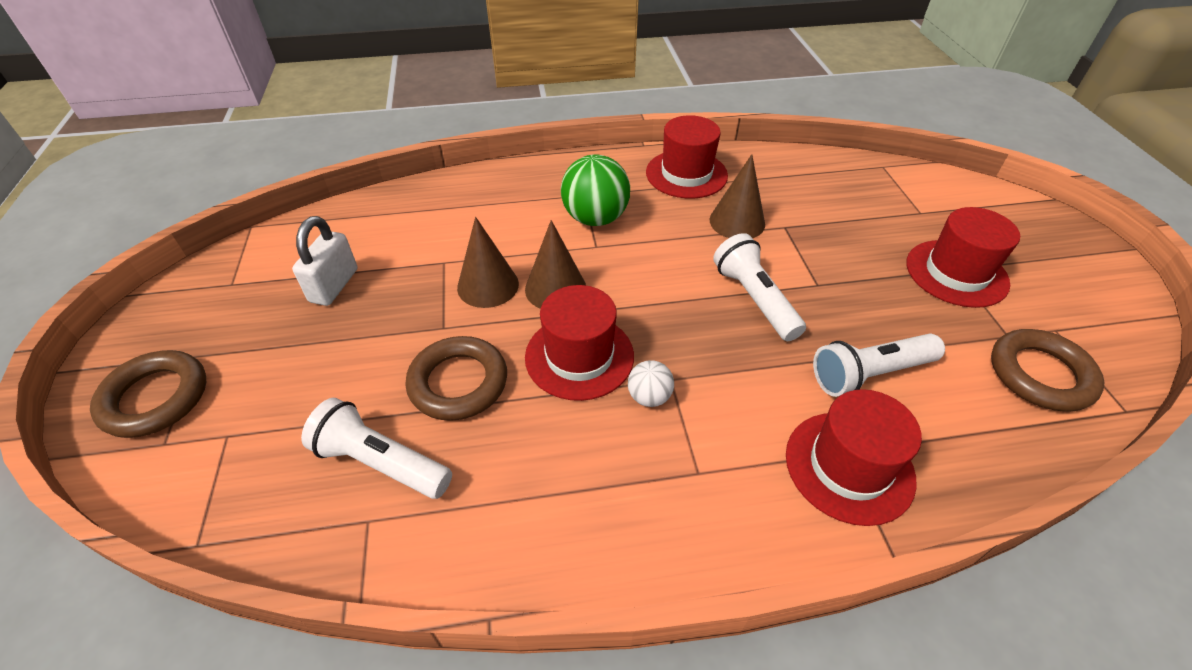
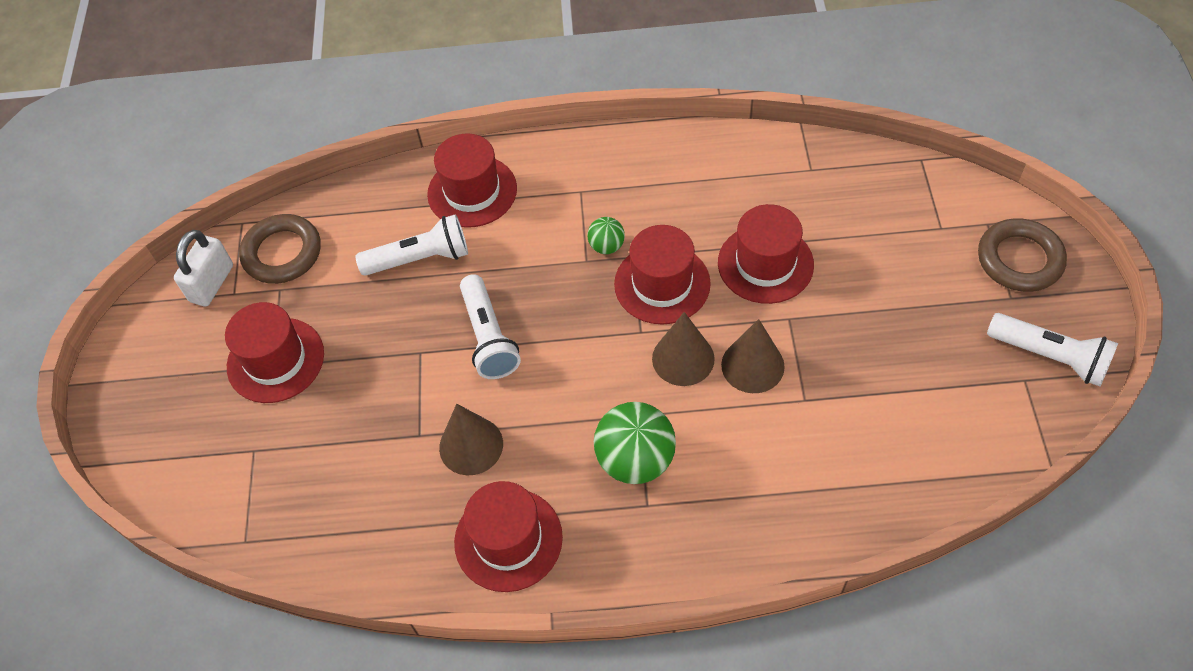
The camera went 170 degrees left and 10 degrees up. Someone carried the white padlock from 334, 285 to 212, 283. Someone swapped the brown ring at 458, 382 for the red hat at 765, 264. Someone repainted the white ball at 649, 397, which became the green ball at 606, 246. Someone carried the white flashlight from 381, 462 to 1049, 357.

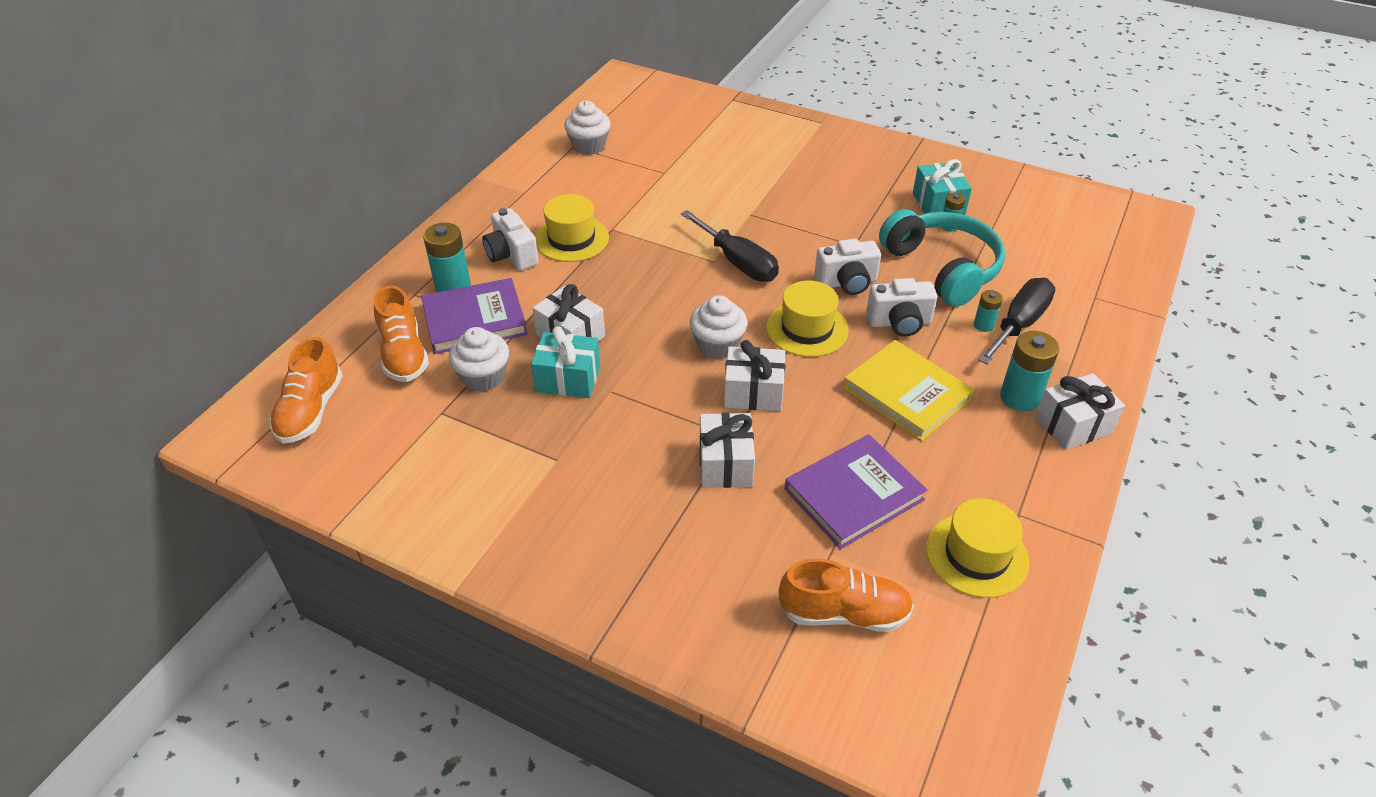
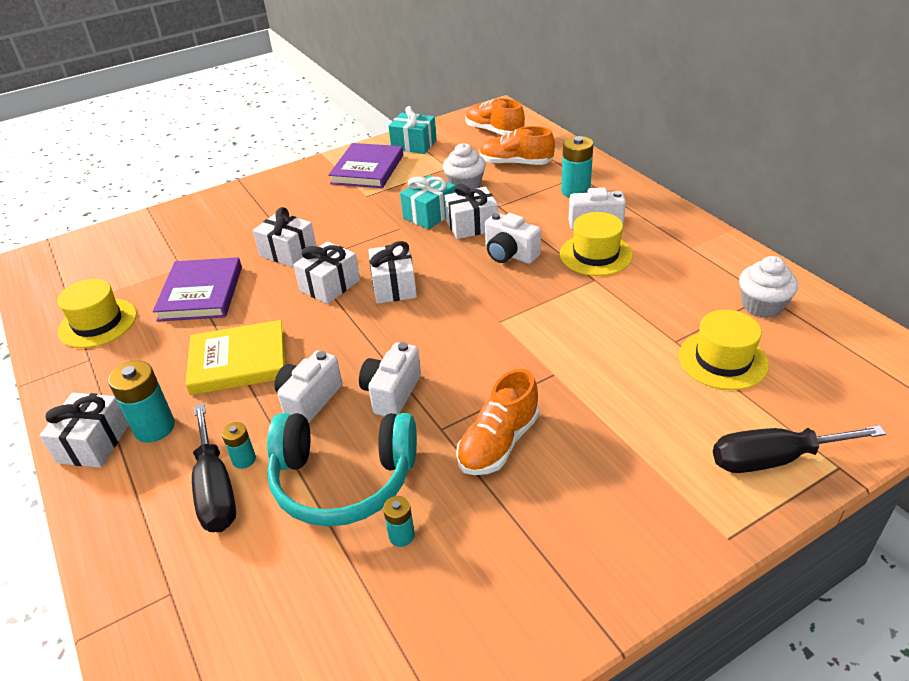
The camera went 125 degrees right and 5 degrees down. Someone carried the turquoise gift from 938, 204 to 414, 145. Someone carried the black screwdriver from 738, 262 to 774, 459. Someone carried the purple book from 475, 320 to 367, 169. Someone carried the yellow hat from 807, 329 to 723, 360. Someone swapped the white cupcake at 717, 345 for the white gift at 394, 286. Someone carried the orange shoe from 844, 613 to 498, 443. Someone put down the white camera at 509, 254.

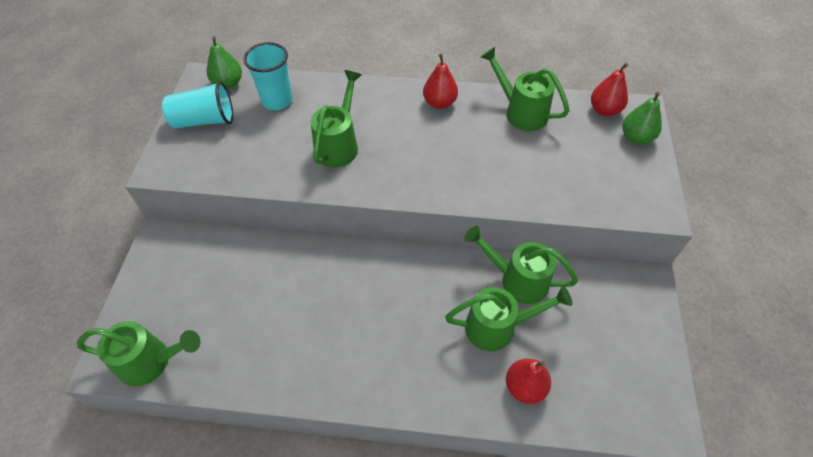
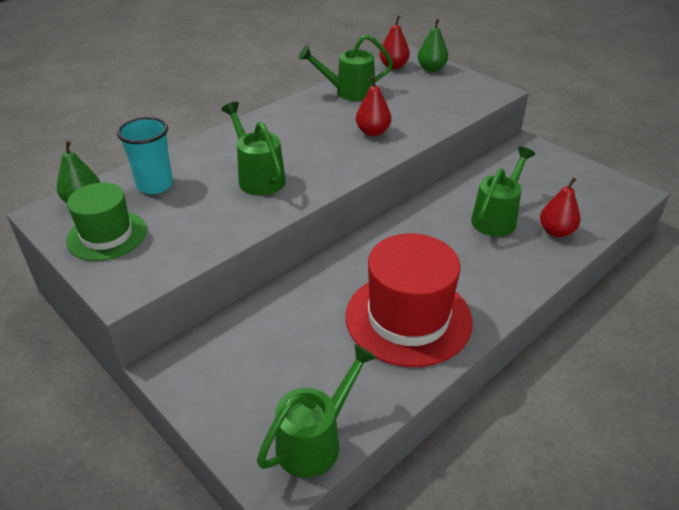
The camera went 50 degrees left and 15 degrees down. Someone carried the red pear from 439, 103 to 373, 132. Someone swapped the turquoise cup at 204, 120 for the green hat at 107, 235. Someone took away the green watering can at 517, 280. Someone put down the red hat at 408, 318.

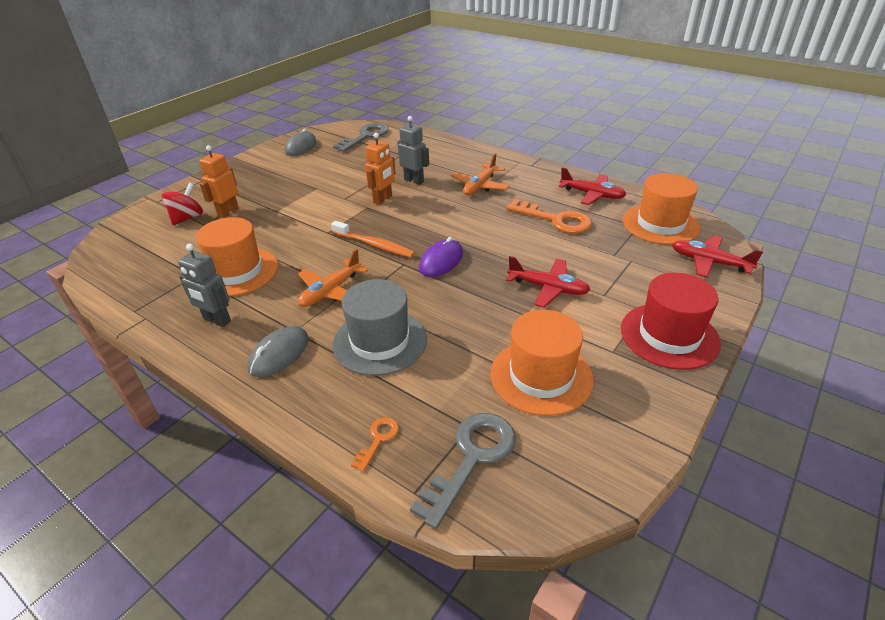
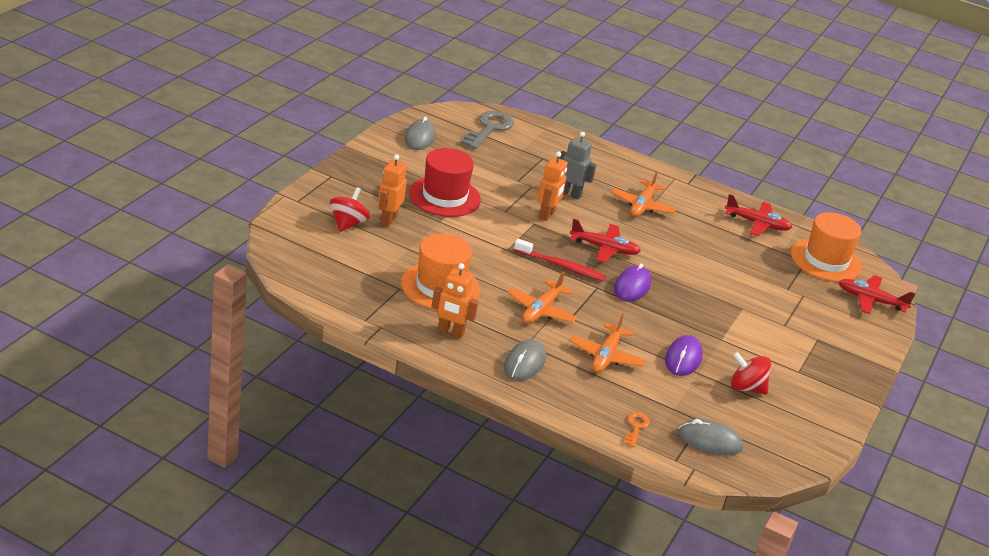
The camera went 15 degrees left and 5 degrees down. Someone took away the orange key at 555, 220. Someone repainted the orange toothbrush at 374, 245, which became the red toothbrush at 561, 266. Someone repainted the grey robot at 217, 320, which became the orange robot at 450, 332. Someone carried the red plane from 548, 288 to 604, 248. Someone carried the red hat from 669, 335 to 444, 197. Someone swapped the grey hat at 380, 341 for the orange plane at 606, 356. Someone swapped the orange hat at 541, 376 for the red spinning top at 746, 388. Someone swapped the grey key at 471, 458 for the grey mouse at 709, 440. Someone put down the purple mouse at 683, 358.

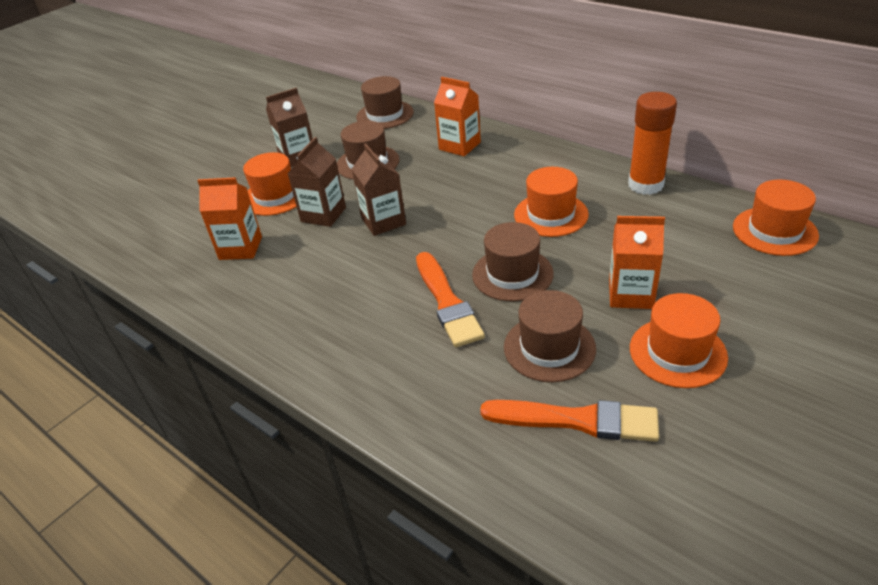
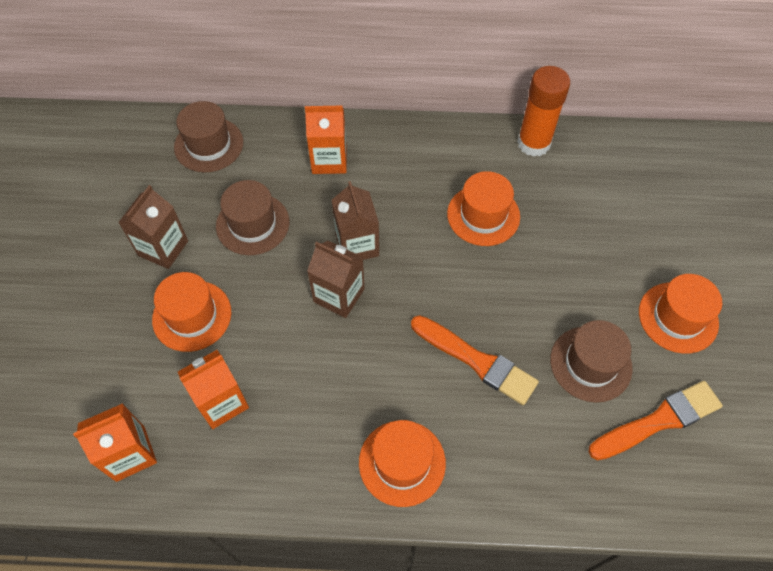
The camera went 40 degrees left and 20 degrees up. Someone carried the brown carton from 323, 214 to 357, 245. Someone carried the orange hat from 774, 231 to 402, 462. Someone carried the orange carton from 630, 294 to 130, 453. Someone took away the brown hat at 512, 274.

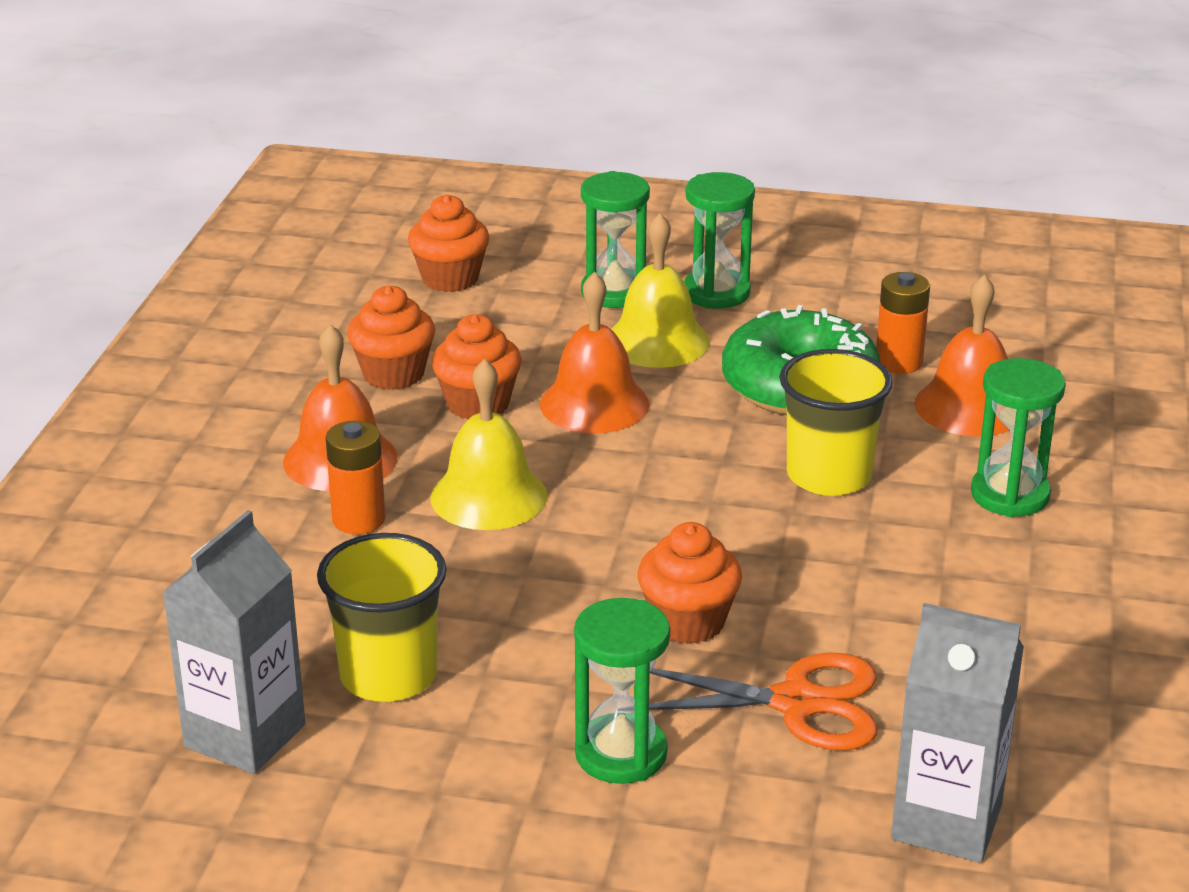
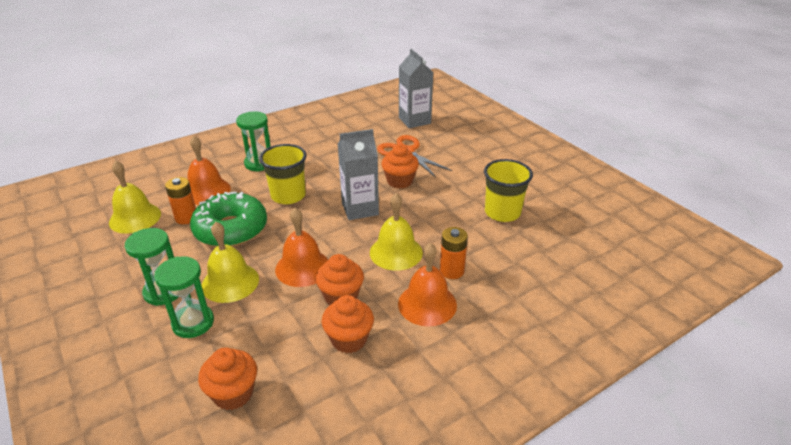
The camera went 135 degrees left and 5 degrees up. Someone carried the grey carton from 245, 735 to 360, 209. Someone took away the green hourglass at 621, 754. Someone put down the yellow bell at 135, 218.

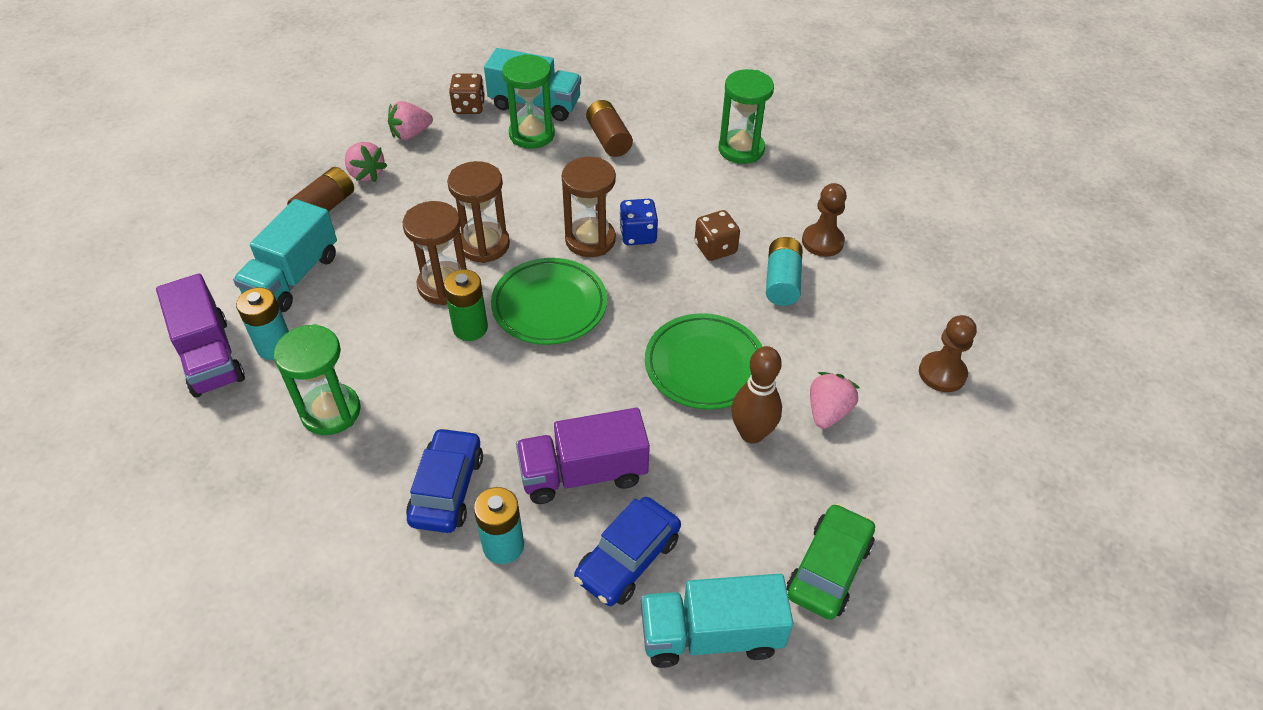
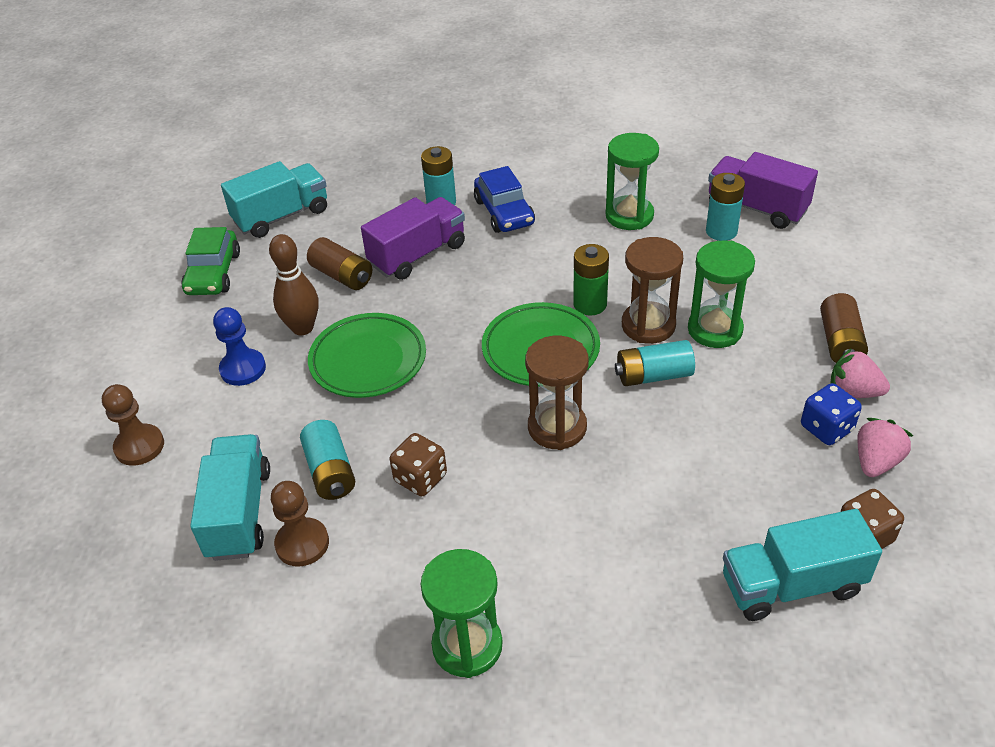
The camera went 155 degrees right and 5 degrees down. Someone carried the green hourglass from 532, 134 to 715, 329. Someone carried the brown battery from 609, 139 to 342, 276. Someone swapped the brown hourglass at 484, 245 for the turquoise battery at 653, 375. Someone carried the turquoise truck from 293, 277 to 239, 513. Someone carried the blue dice from 638, 235 to 826, 428. Someone swapped the pink strawberry at 827, 412 for the blue pawn at 243, 369. Someone took away the blue car at 628, 559.

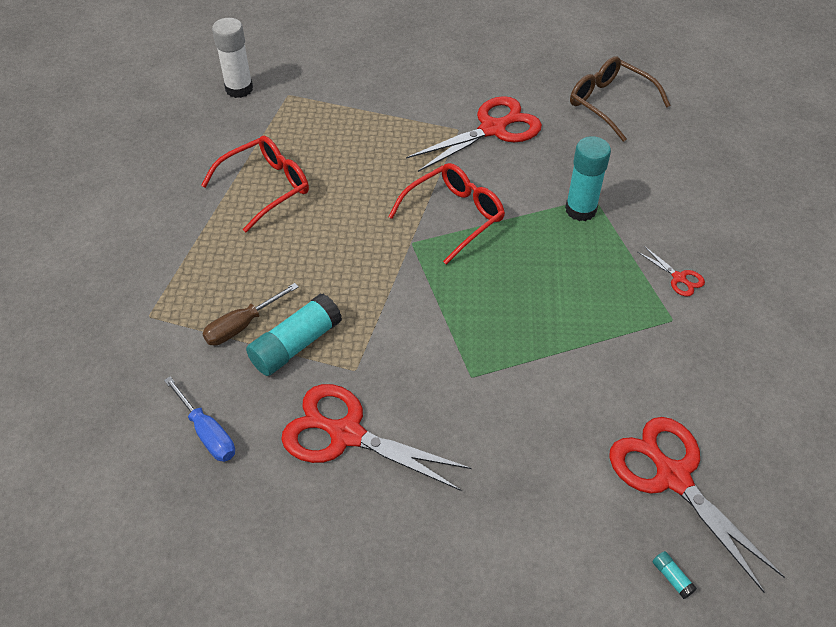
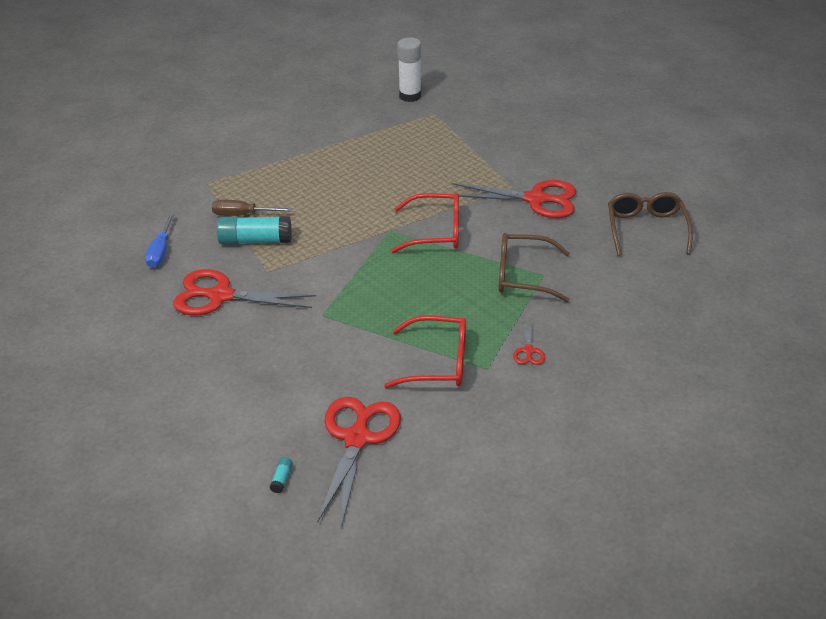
The camera went 45 degrees right and 10 degrees down. Someone carried the red glasses from 266, 187 to 438, 362. Someone swapped the turquoise glue stick at 580, 210 for the brown glasses at 523, 275. Someone rotated the red scissors at 346, 434 by 60 degrees counterclockwise.

